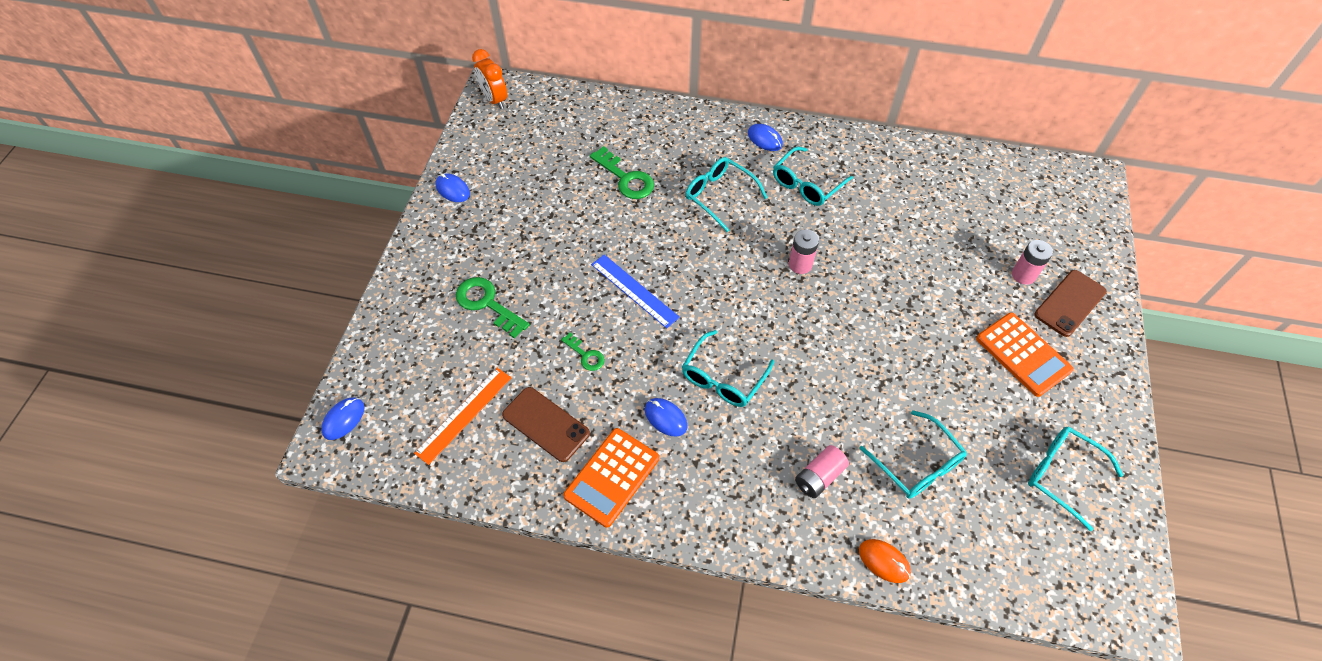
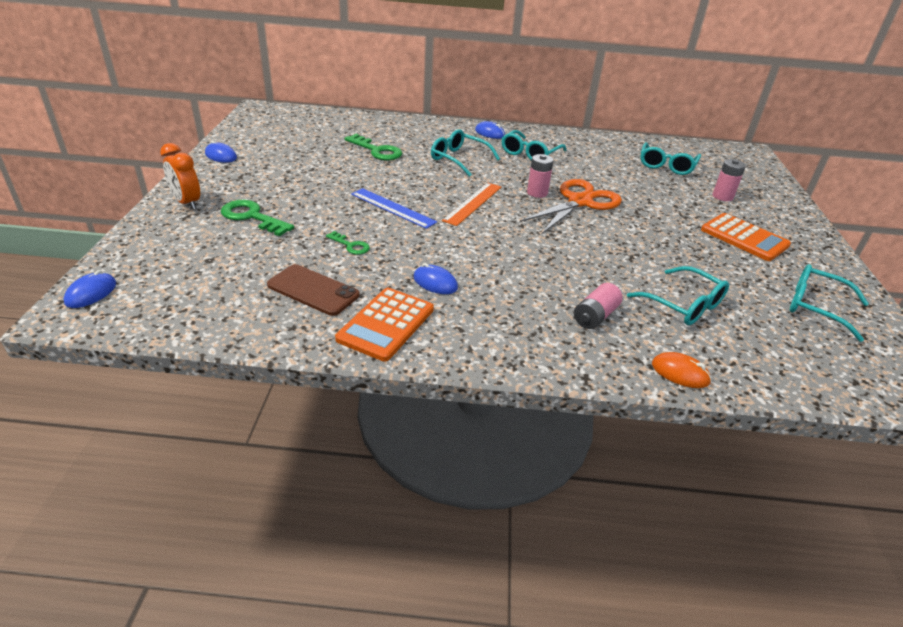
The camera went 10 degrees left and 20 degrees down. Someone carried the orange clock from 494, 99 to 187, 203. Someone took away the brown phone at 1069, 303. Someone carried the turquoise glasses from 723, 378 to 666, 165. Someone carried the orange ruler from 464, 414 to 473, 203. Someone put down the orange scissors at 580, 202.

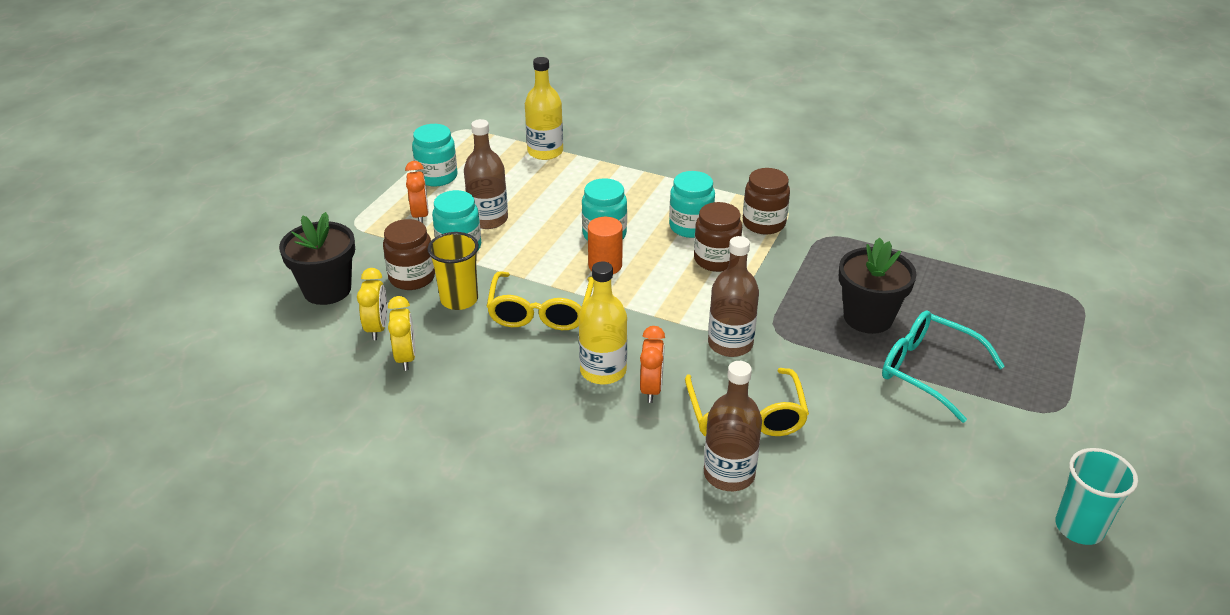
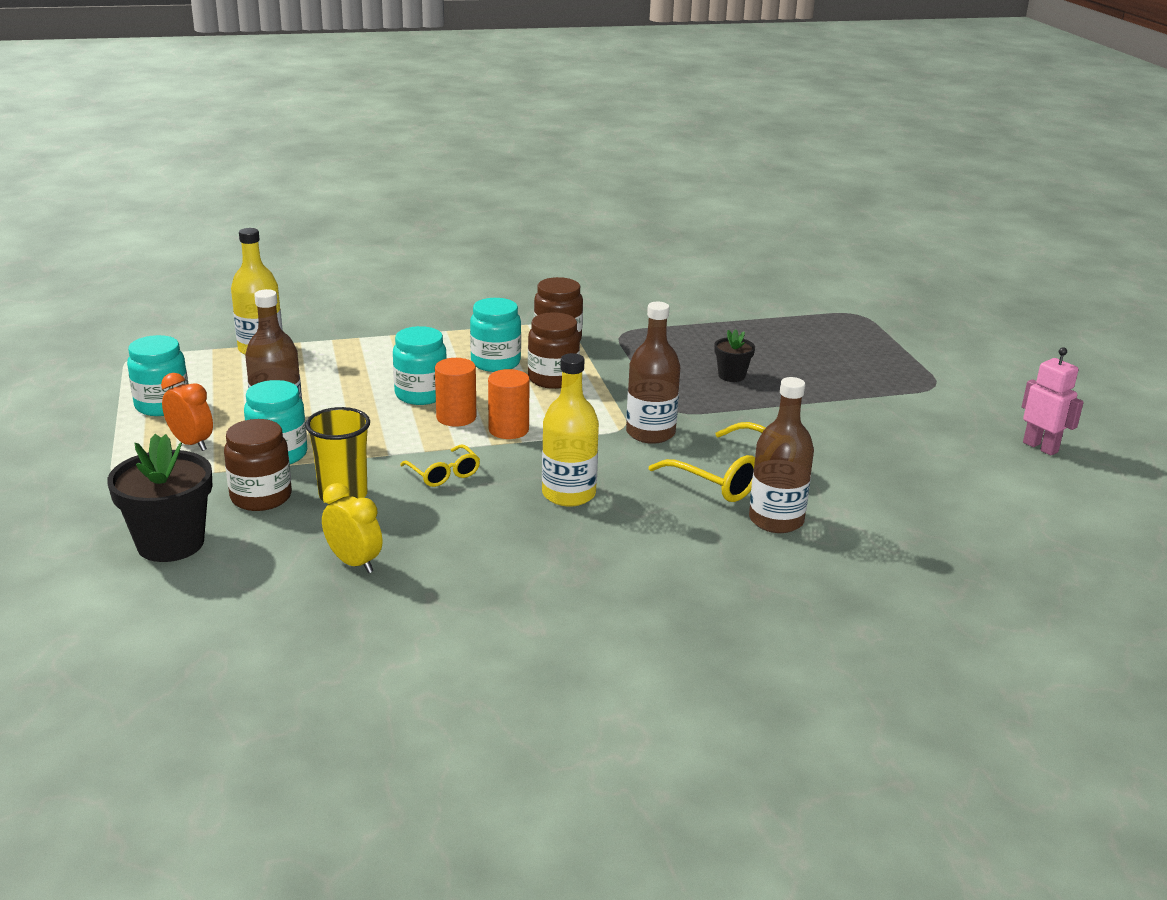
The camera went 40 degrees left and 10 degrees down. Someone scaled the black flower pot at 868, 317 by 0.53. Someone took away the yellow clock at 377, 328. Someone scaled the yellow glasses at 540, 312 by 0.55. Someone took away the turquoise glasses at 928, 370. Someone took away the orange clock at 651, 389. Someone swapped the turquoise cup at 1079, 527 for the pink robot at 1040, 447. Someone put down the orange cylinder at 508, 430.

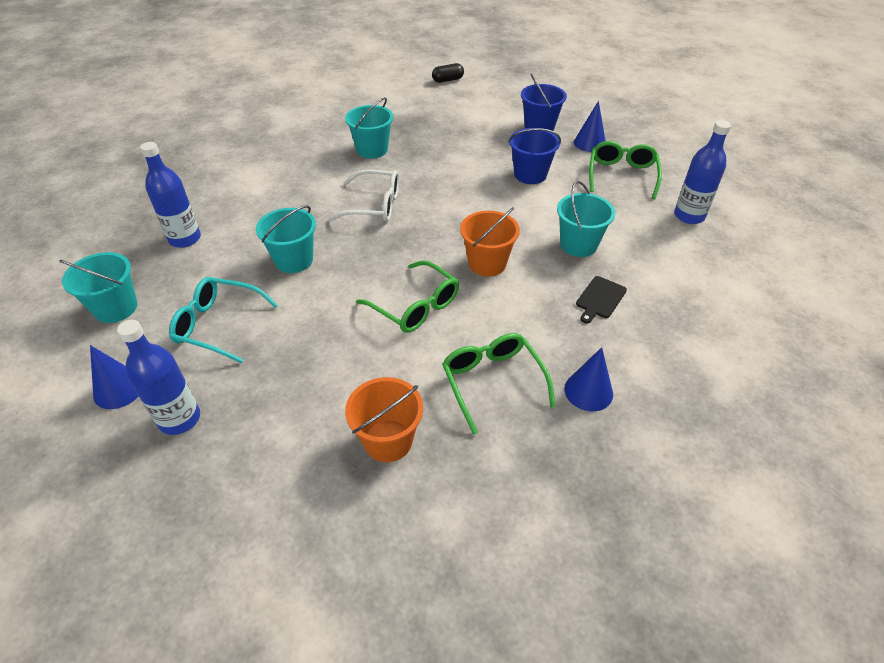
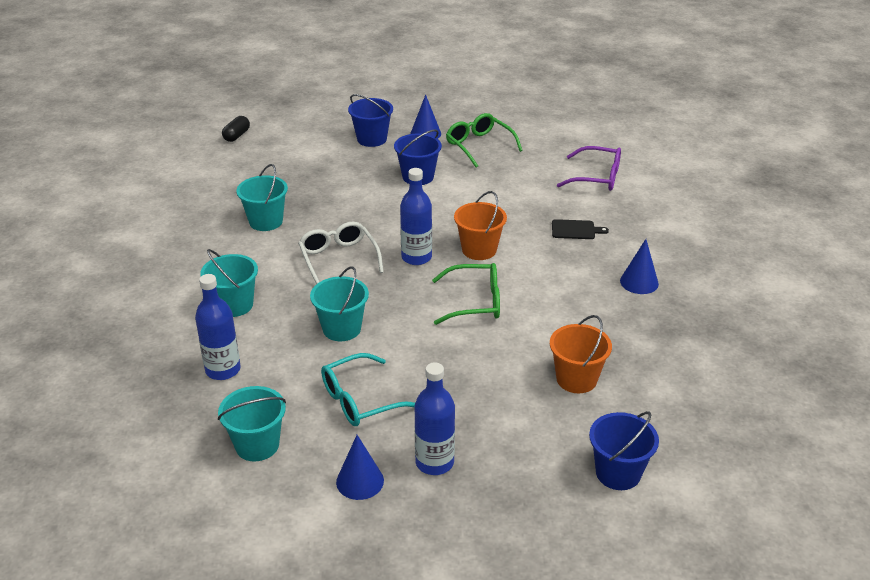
The camera went 45 degrees left and 10 degrees down. Someone carried the blue bottle from 689, 216 to 416, 257. Someone rotated the white glasses at 374, 205 by 75 degrees counterclockwise. Someone carried the turquoise bucket from 578, 244 to 234, 305. Someone rotated the black cutting board at 600, 299 by 75 degrees counterclockwise. Someone took away the green glasses at 492, 382. Someone put down the purple glasses at 597, 177. Someone put down the blue bucket at 618, 473.

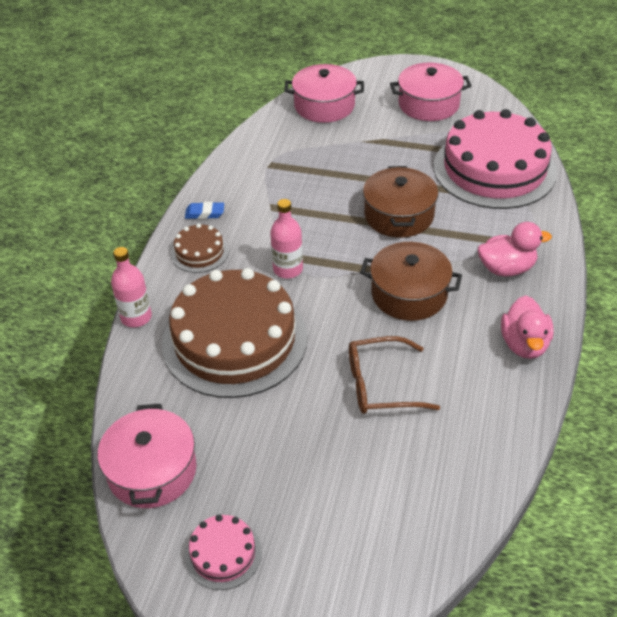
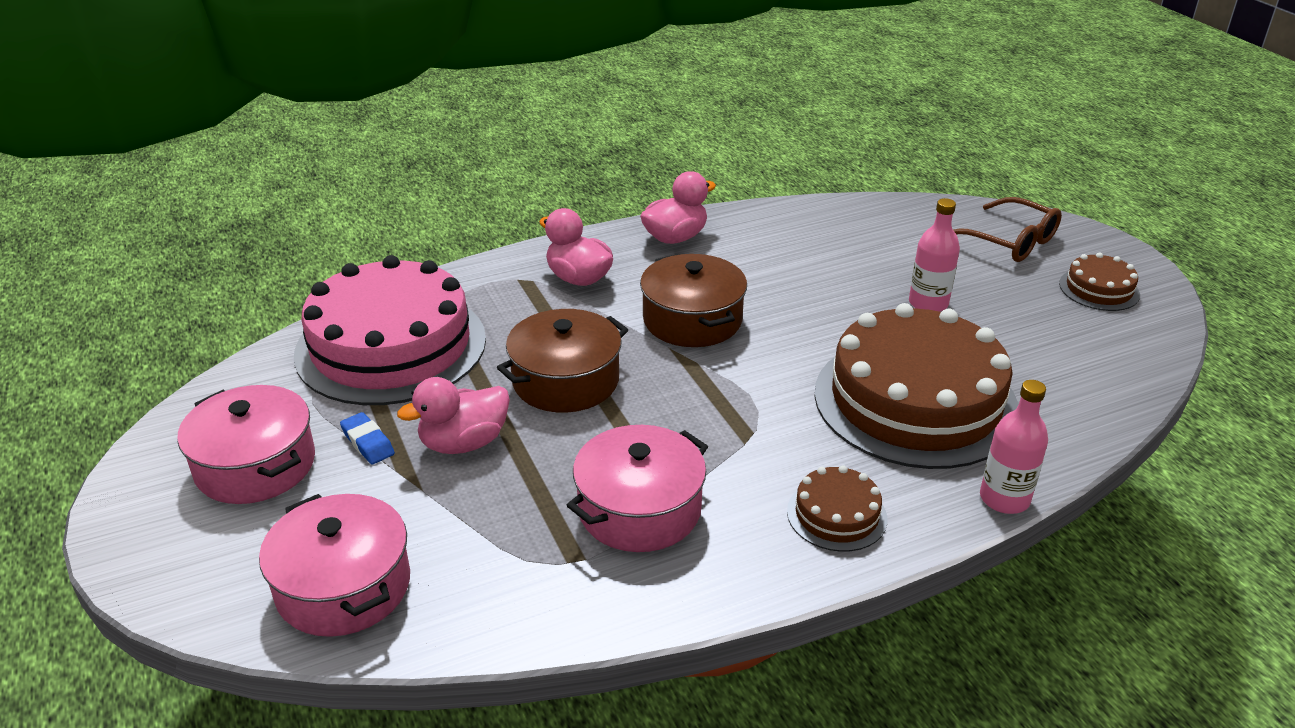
The camera went 130 degrees left and 10 degrees down. Someone carried the pink bottle from 288, 269 to 928, 303. Someone carried the blue eraser from 205, 213 to 368, 443. Someone carried the brown glasses from 381, 385 to 1009, 241. Someone carried the pink pot from 152, 471 to 639, 509. Someone repainted the pink cake at 223, 553, which became the brown cake at 1099, 289. Someone put down the pink duck at 464, 443.

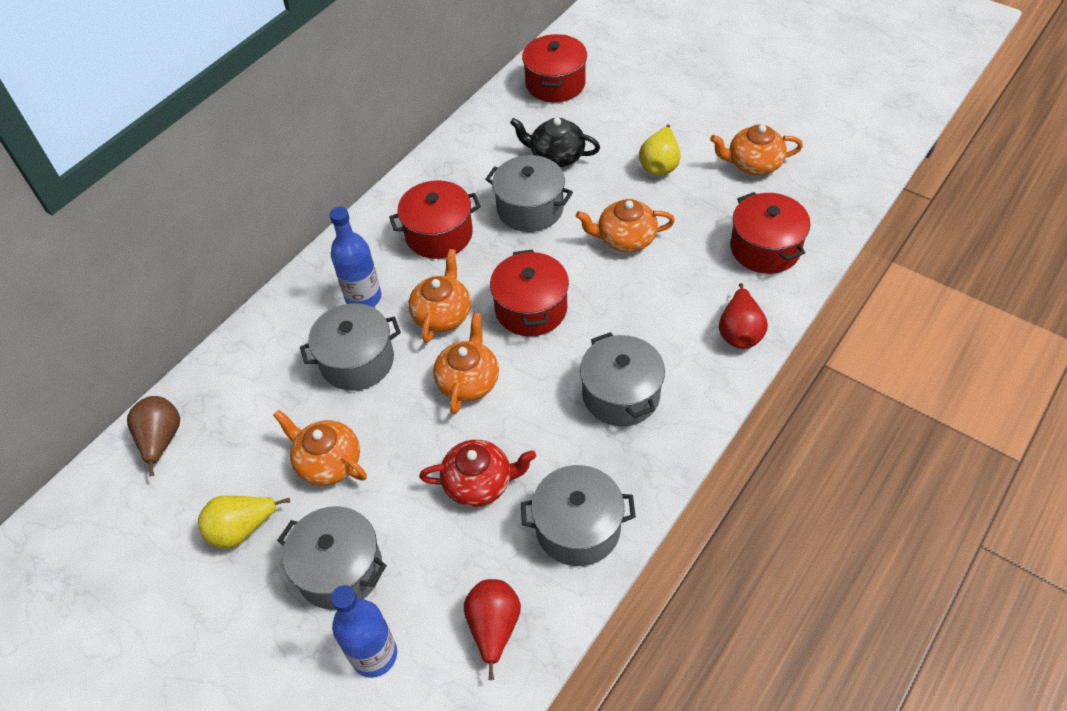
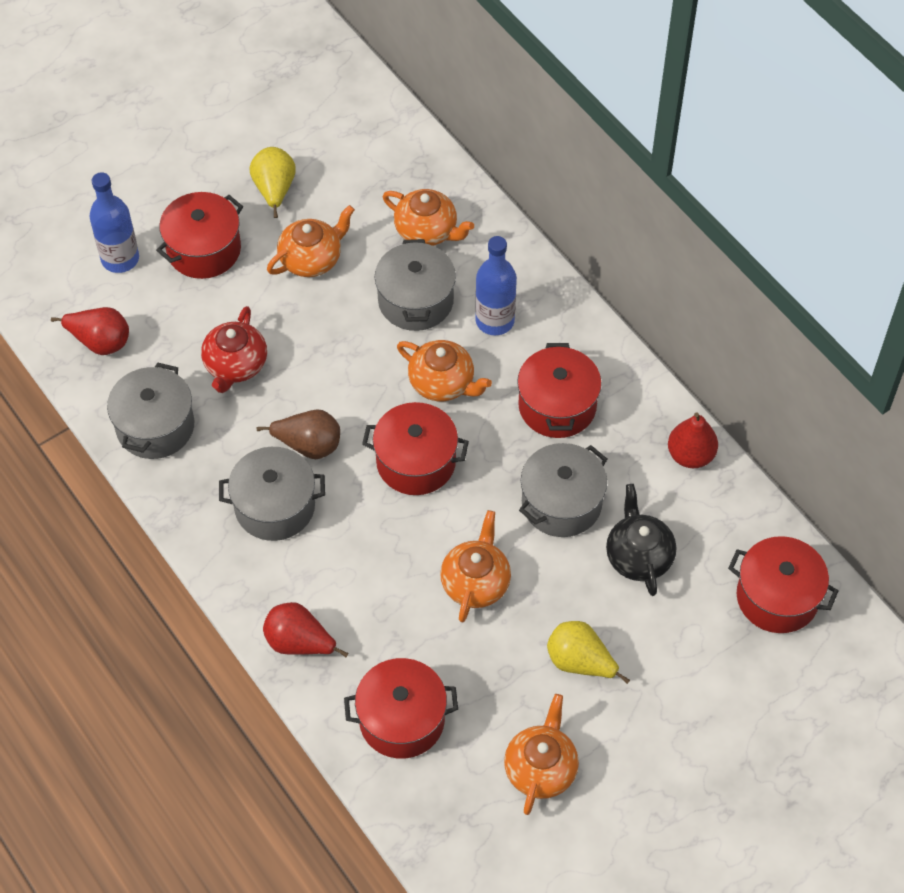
The camera went 105 degrees right and 5 degrees up. Someone rotated the black teapot at 556, 156 by 45 degrees counterclockwise. Someone carried the orange teapot from 468, 381 to 427, 231. Someone carried the brown pear from 161, 440 to 308, 445. Someone repainted the grey pot at 340, 569, which became the red pot at 204, 249. Someone put down the red pear at 690, 455.

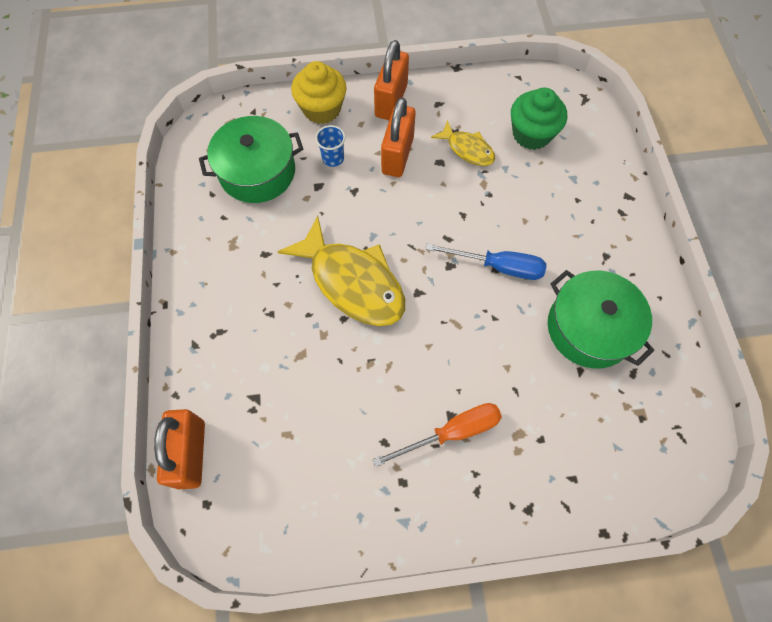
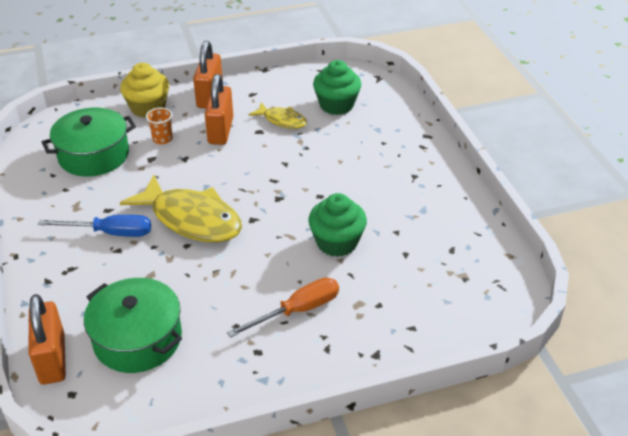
The camera went 10 degrees left and 25 degrees down. Someone repainted the blue cup at 333, 158, which became the orange cup at 162, 139. Someone carried the blue screwdriver from 498, 266 to 110, 233. Someone carried the green pot from 589, 328 to 138, 339. Someone put down the green cupcake at 337, 242.

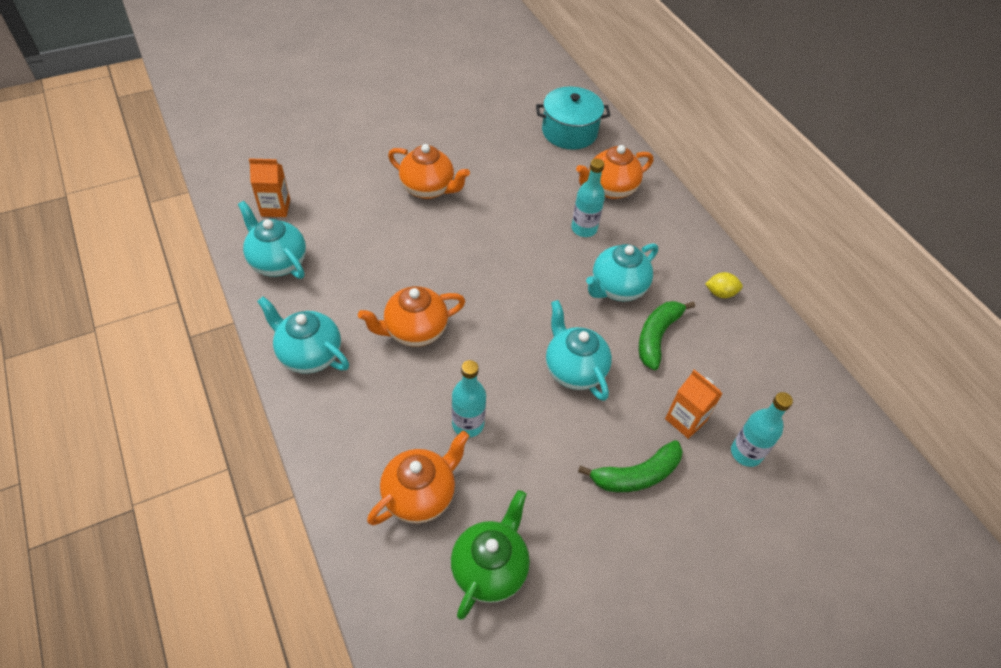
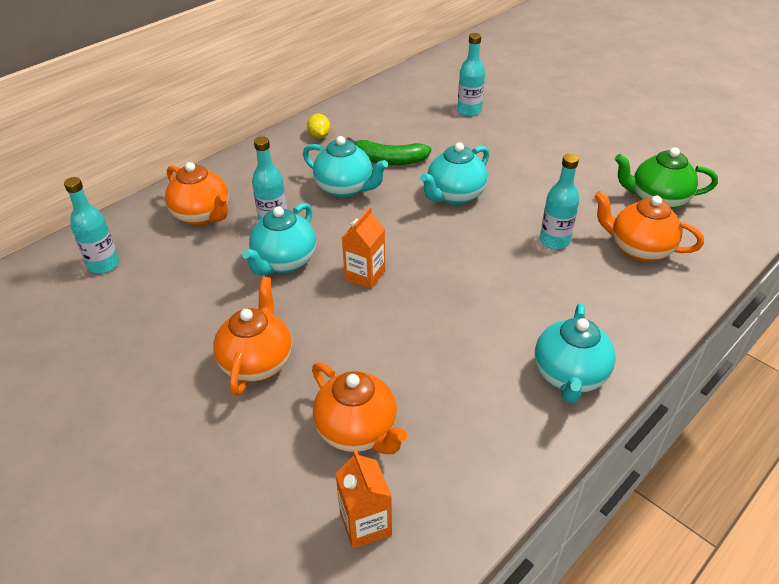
The camera went 105 degrees left and 10 degrees down. Someone swapped the turquoise pot at 569, 132 for the turquoise bottle at 103, 264. Someone carried the turquoise teapot from 278, 262 to 284, 262. Someone carried the orange teapot from 415, 331 to 357, 431. Someone carried the orange carton from 685, 420 to 365, 275. Someone took away the green banana at 636, 475.

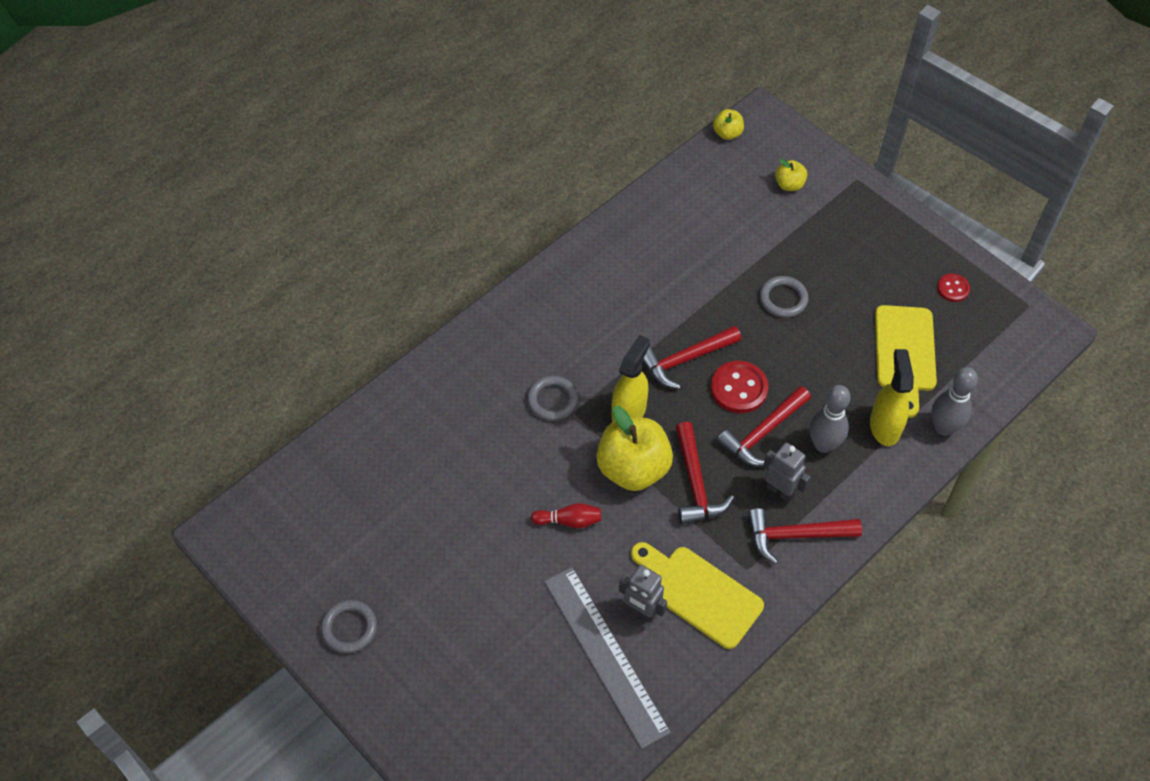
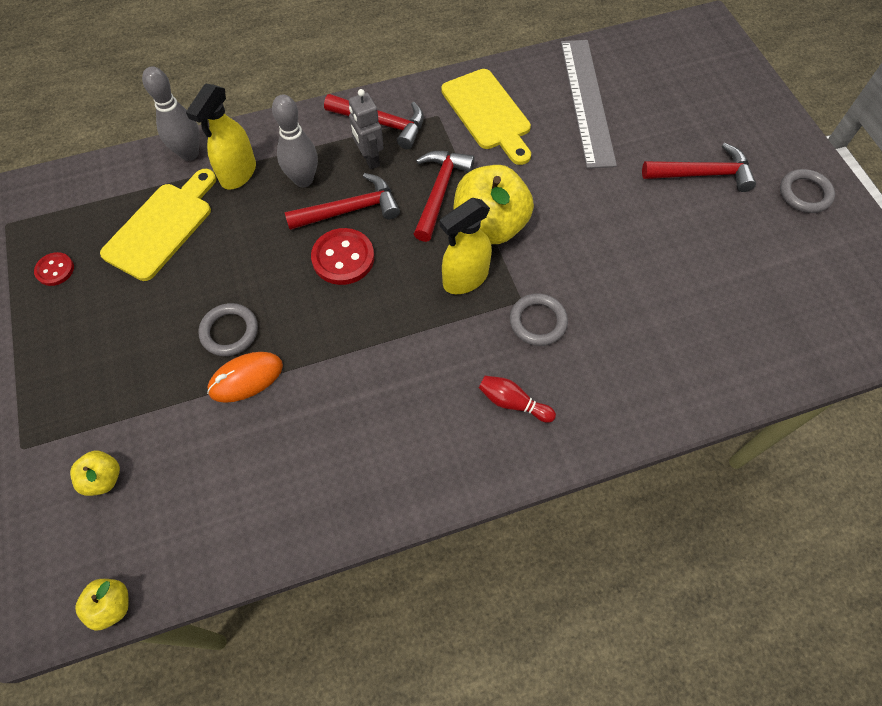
The camera went 155 degrees left and 5 degrees up. Someone carried the red hammer from 685, 359 to 702, 174. Someone carried the red bowling pin from 569, 521 to 513, 402. Someone took away the grey robot at 641, 610. Someone put down the orange mouse at 246, 378.

